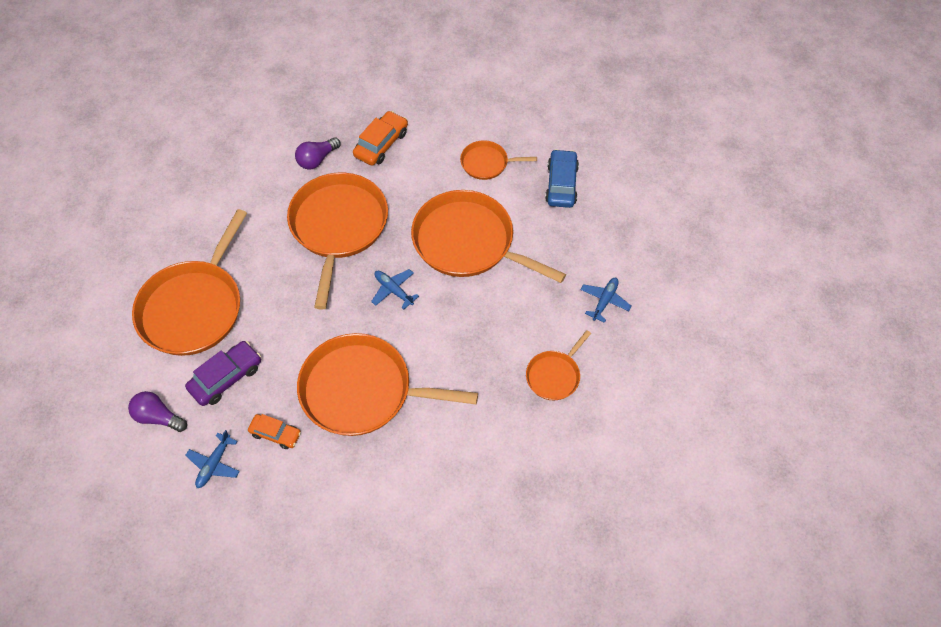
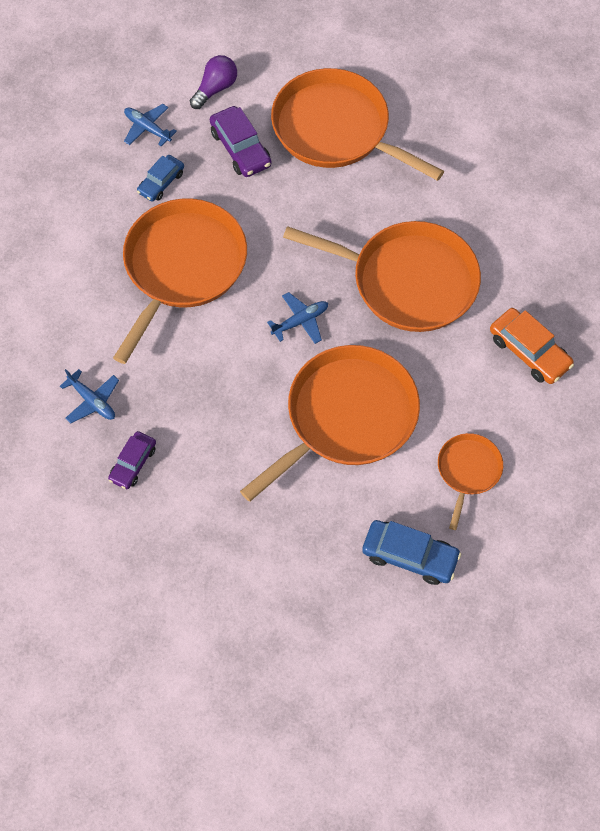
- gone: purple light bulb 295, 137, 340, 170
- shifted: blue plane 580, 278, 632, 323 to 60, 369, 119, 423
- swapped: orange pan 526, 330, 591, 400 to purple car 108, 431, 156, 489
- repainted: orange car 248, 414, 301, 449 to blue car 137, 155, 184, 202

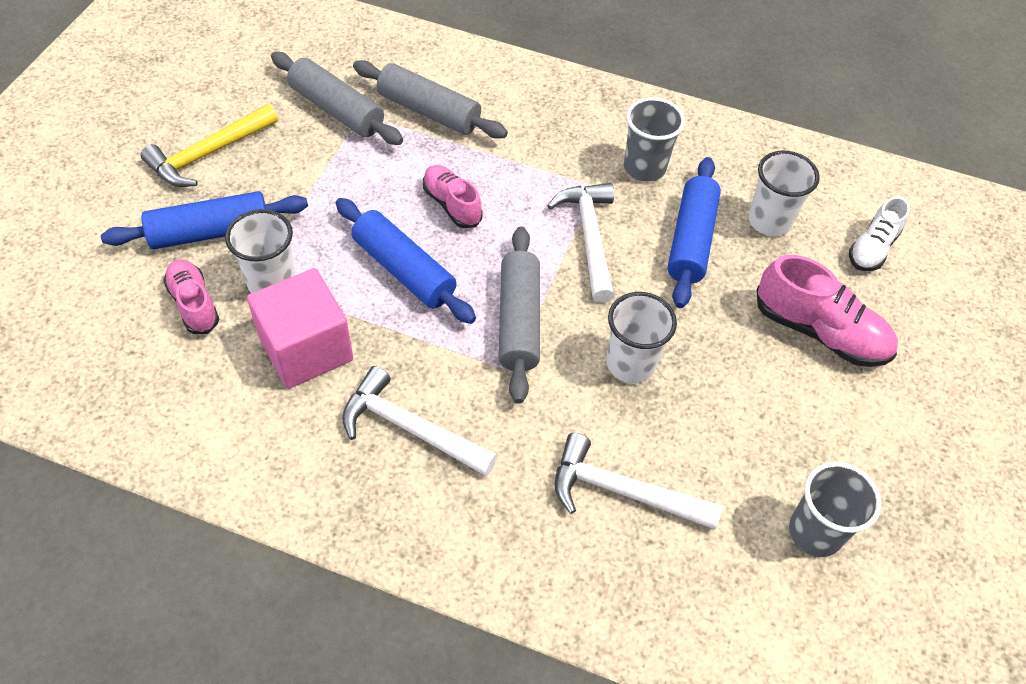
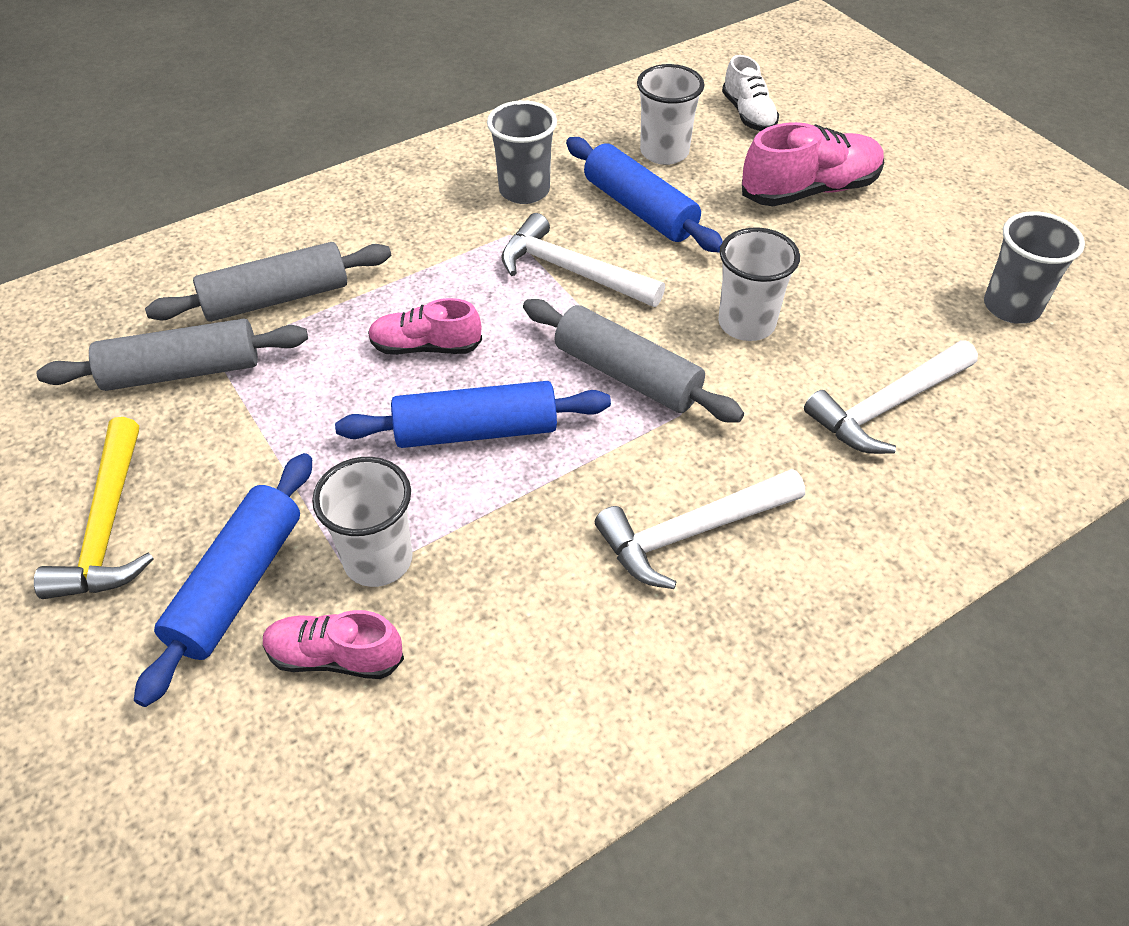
- gone: pink cube 247, 268, 353, 389

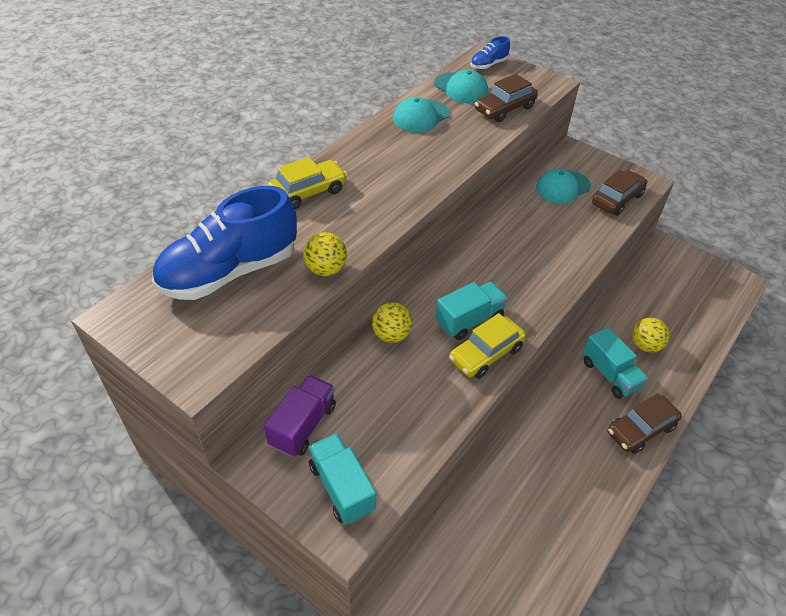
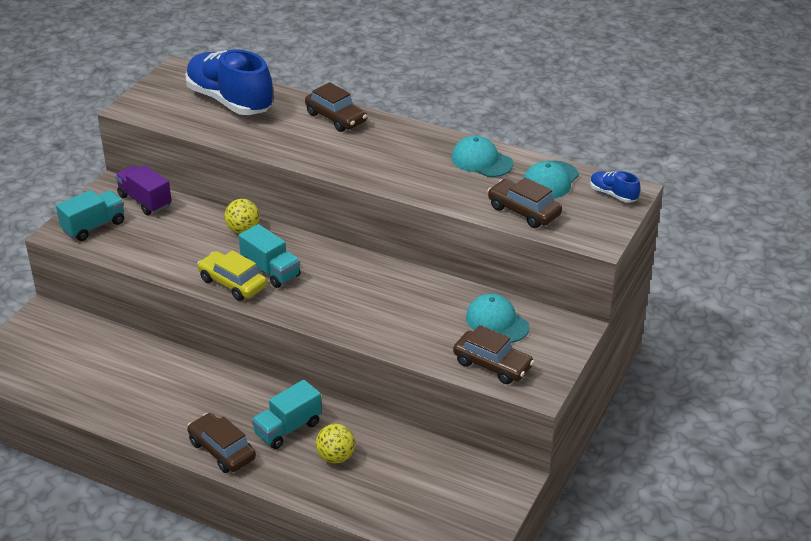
- gone: yellow ball 303, 232, 347, 276
- repainted: yellow car 267, 157, 347, 209 to brown car 305, 82, 367, 132
- rotated: purple truck 264, 375, 336, 457 = 115, 165, 172, 215 150 degrees counterclockwise

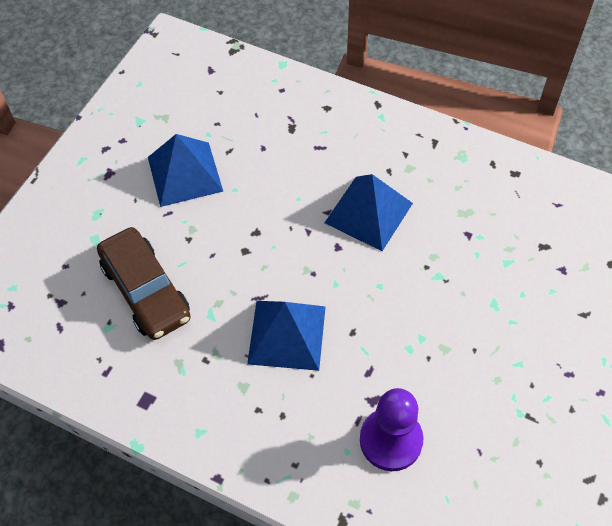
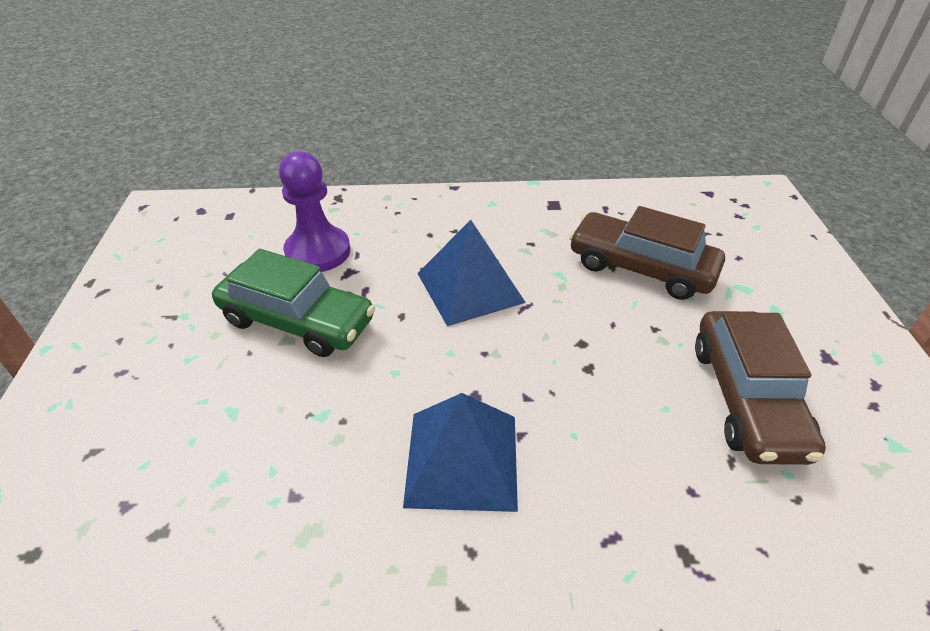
- new: green car 212, 249, 375, 357
- swapped: blue pyramid 148, 134, 223, 207 to brown car 695, 311, 826, 465

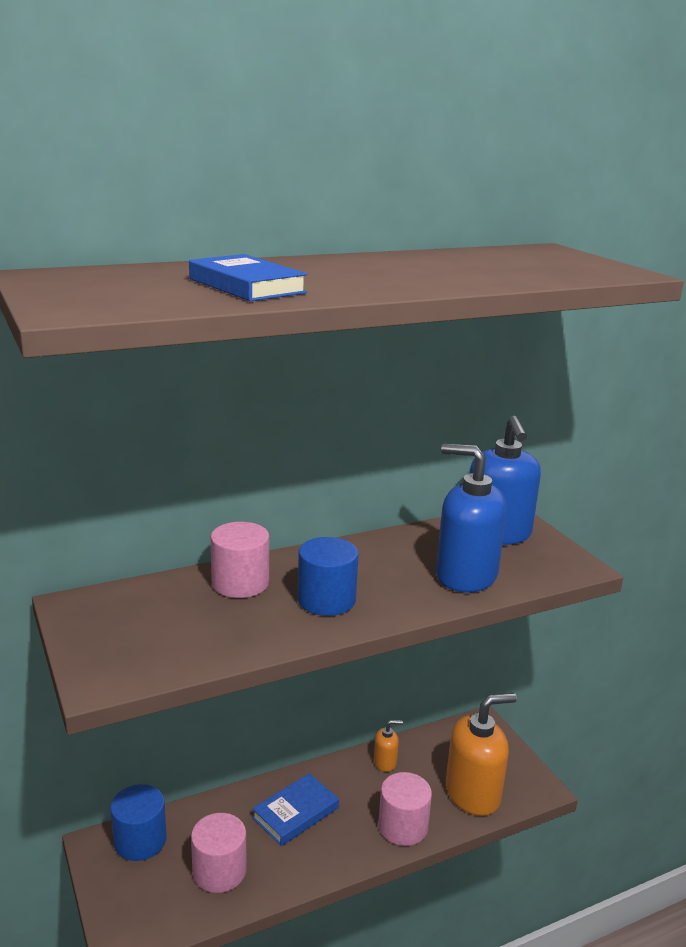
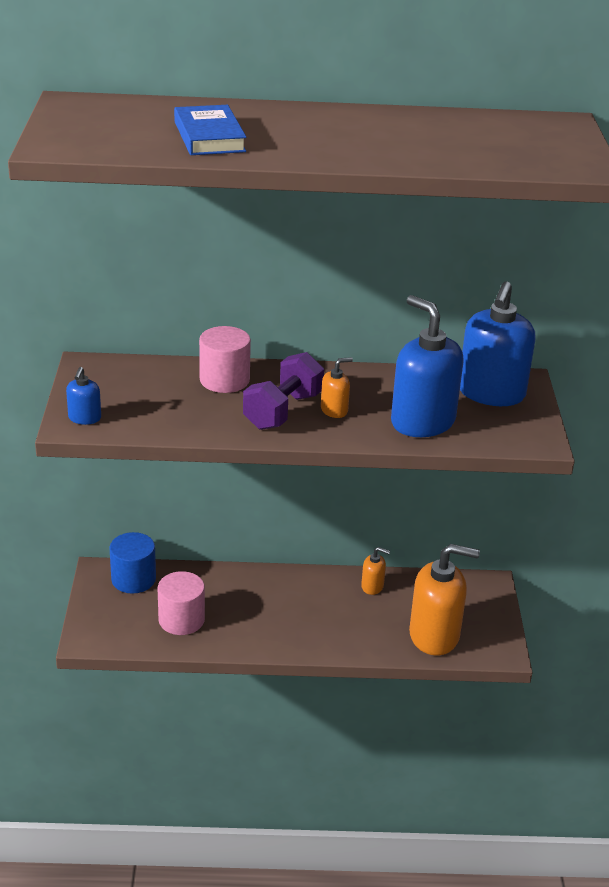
- gone: blue book 252, 773, 339, 846
- gone: pink cylinder 378, 772, 432, 846
- new: blue soap dispenser 66, 367, 101, 425
- new: orange soap dispenser 321, 357, 353, 418
- swapped: blue cylinder 298, 537, 359, 616 to purple dumbbell 243, 352, 324, 430

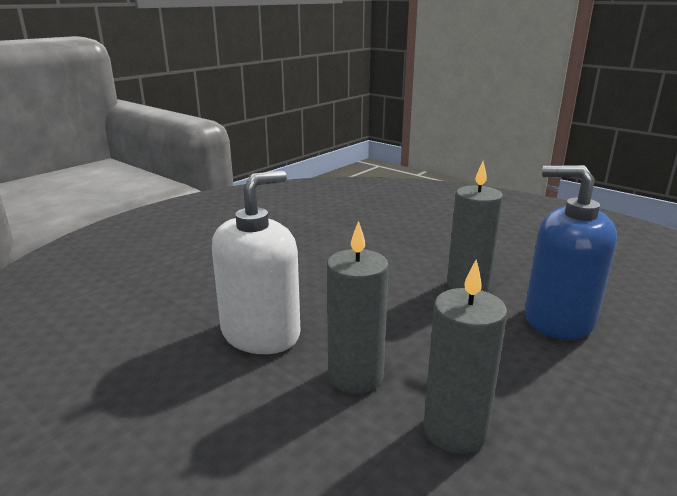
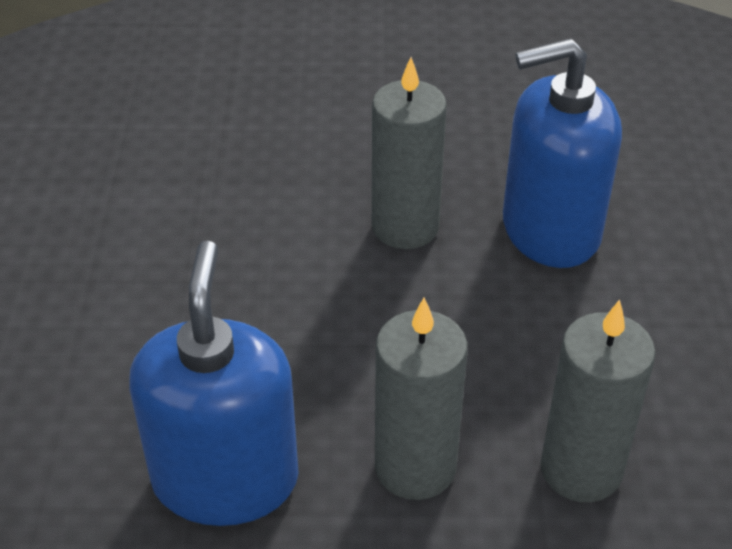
- repainted: white soap dispenser 212, 171, 301, 354 to blue soap dispenser 129, 241, 299, 526

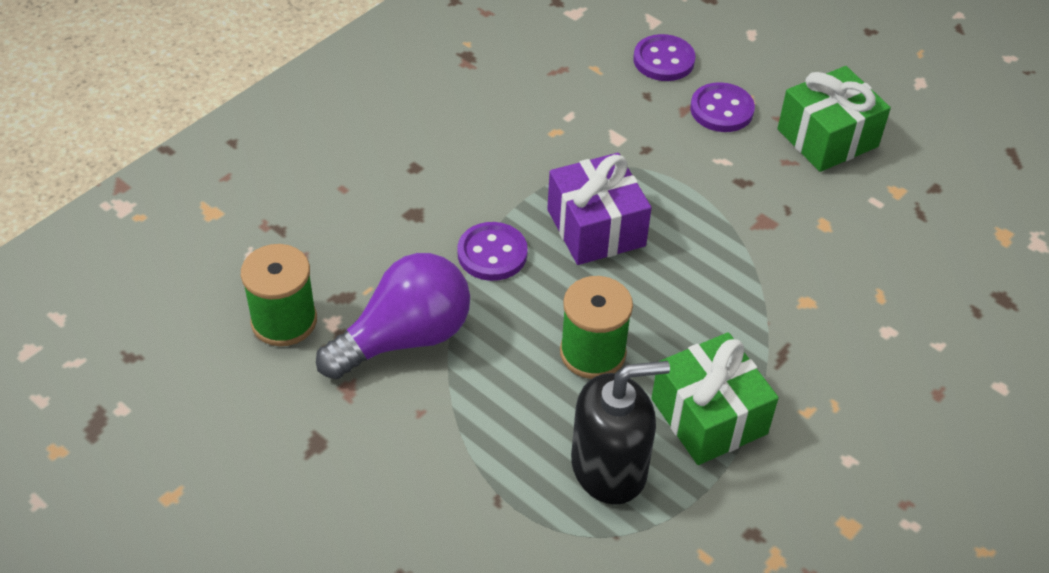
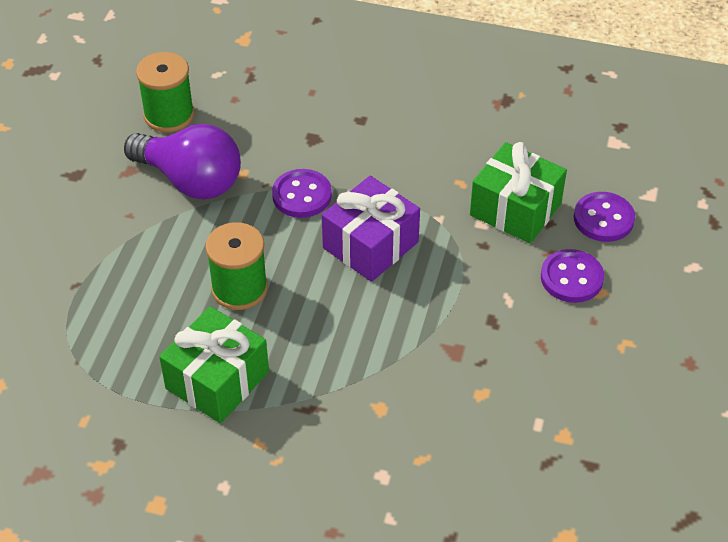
- gone: black soap dispenser 571, 361, 670, 505
- shifted: green gift 777, 66, 891, 172 to 470, 142, 567, 243

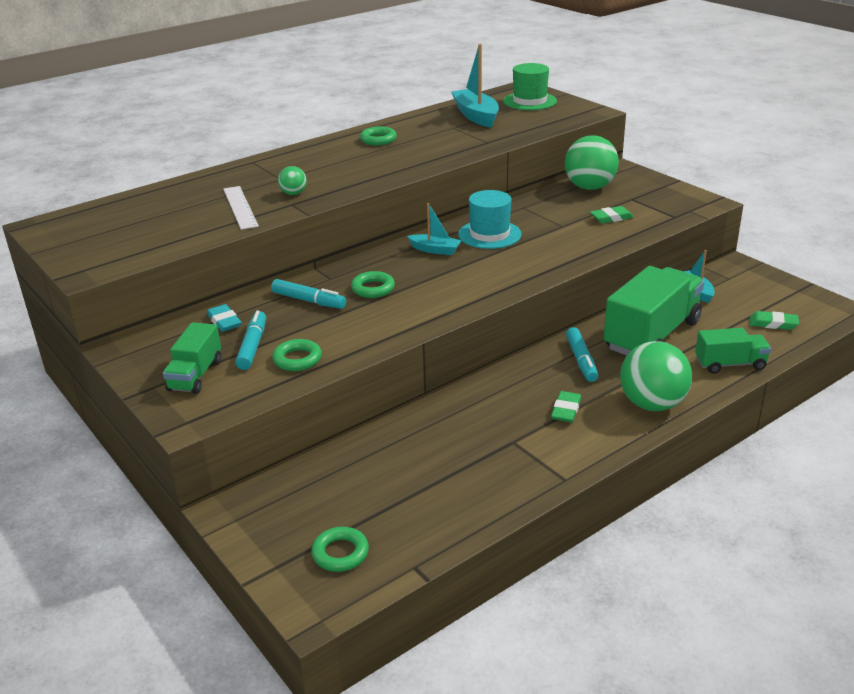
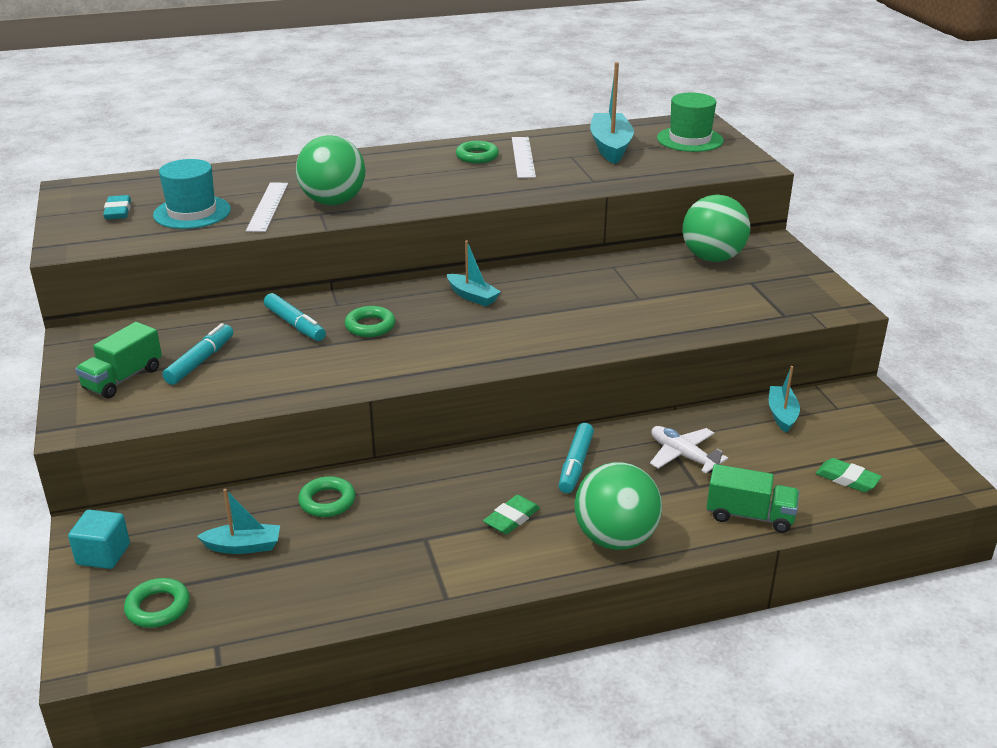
- gone: green eraser 590, 206, 634, 223
- new: turquoise cube 68, 510, 130, 569
- new: turquoise boat 197, 489, 280, 554
- new: white ruler 512, 137, 536, 178
- shifted: turquoise eraser 207, 304, 242, 332 to 103, 195, 131, 220
- shifted: green ring 272, 339, 322, 371 to 298, 476, 355, 517
- shifted: turquoise hat 458, 190, 522, 249 to 153, 159, 231, 229
- swapped: green truck 604, 266, 704, 355 to white plane 650, 426, 728, 473
- scaled: green ball 278, 166, 307, 195 = 296, 135, 366, 205 x2.12

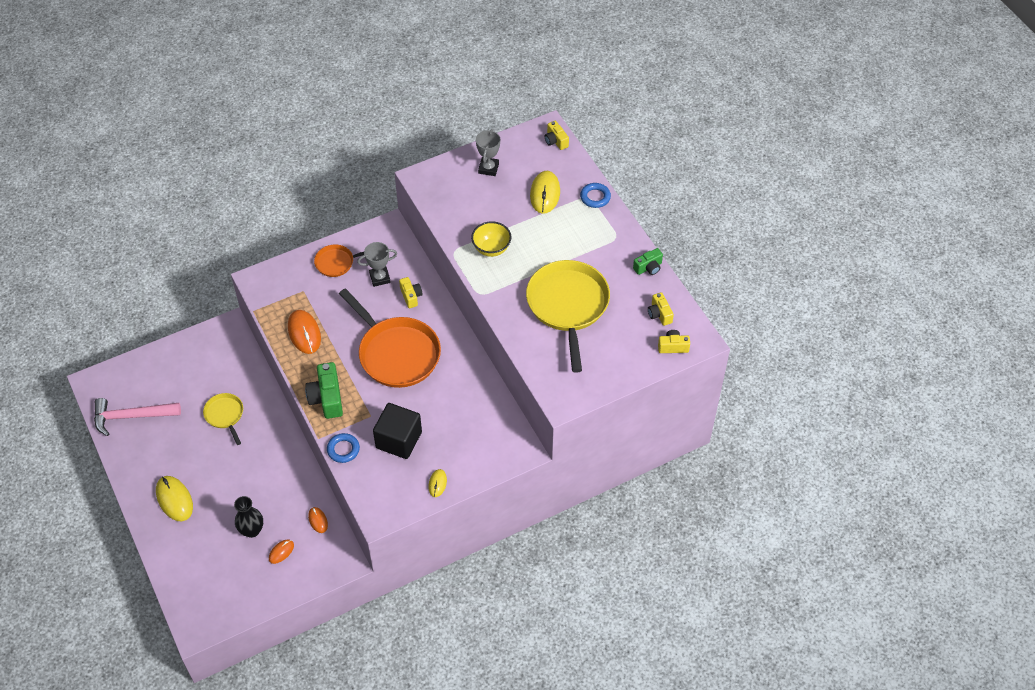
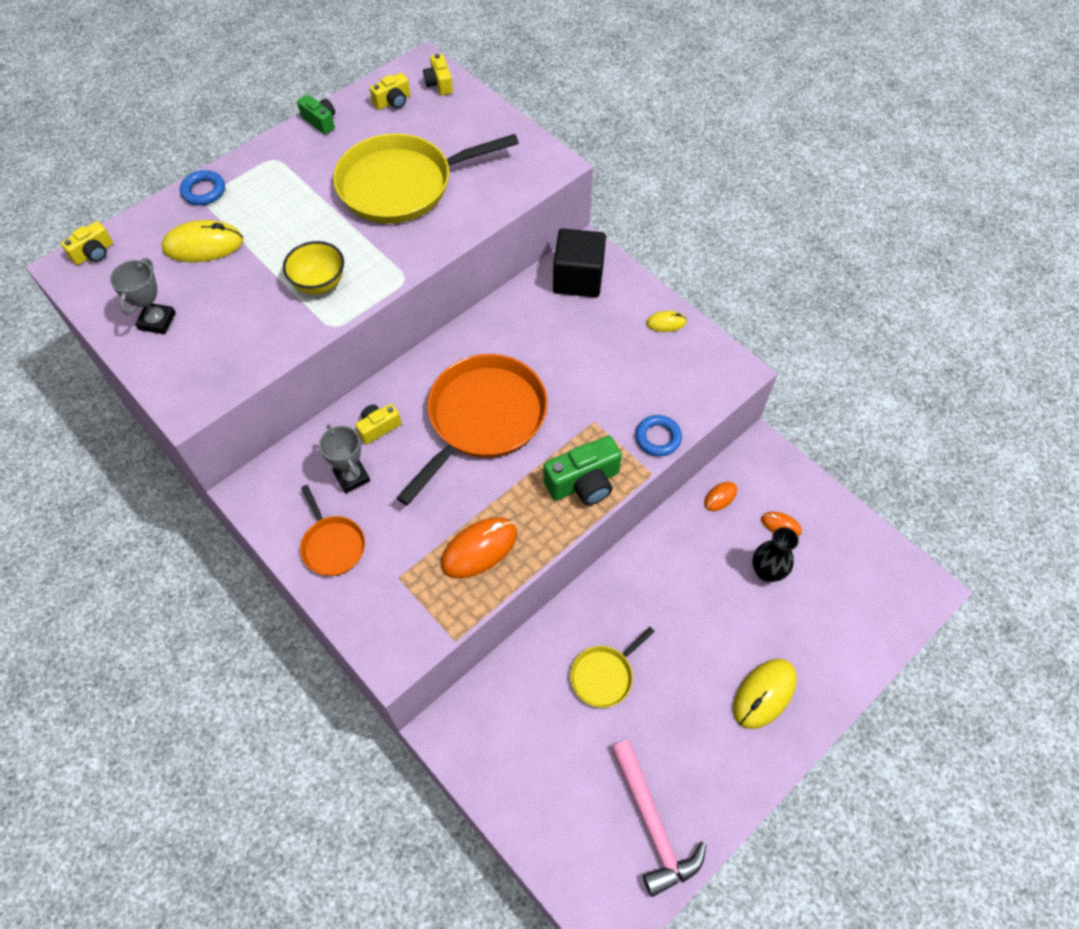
- shifted: black cube 373, 403, 422, 459 to 553, 228, 606, 298
- rotated: grey trophy 476, 129, 500, 176 = 110, 258, 176, 334 75 degrees counterclockwise

